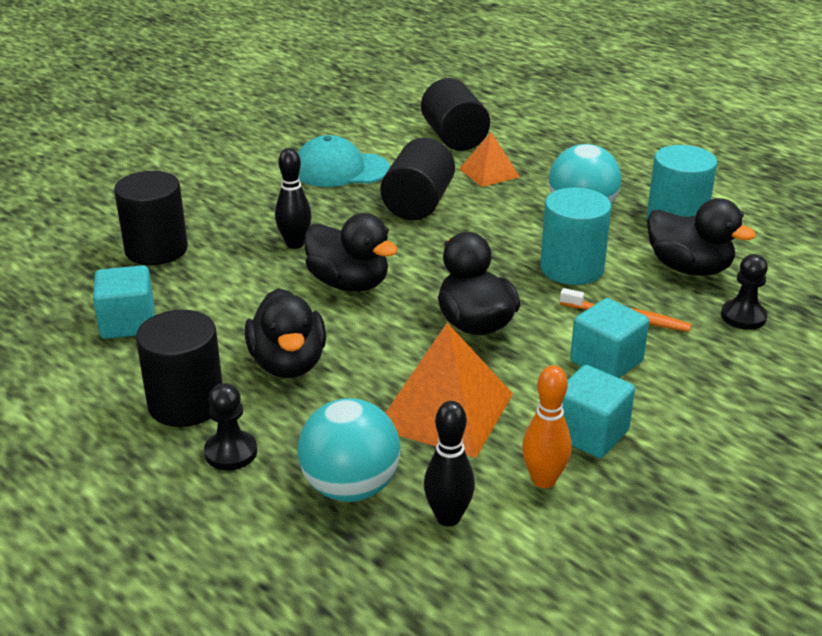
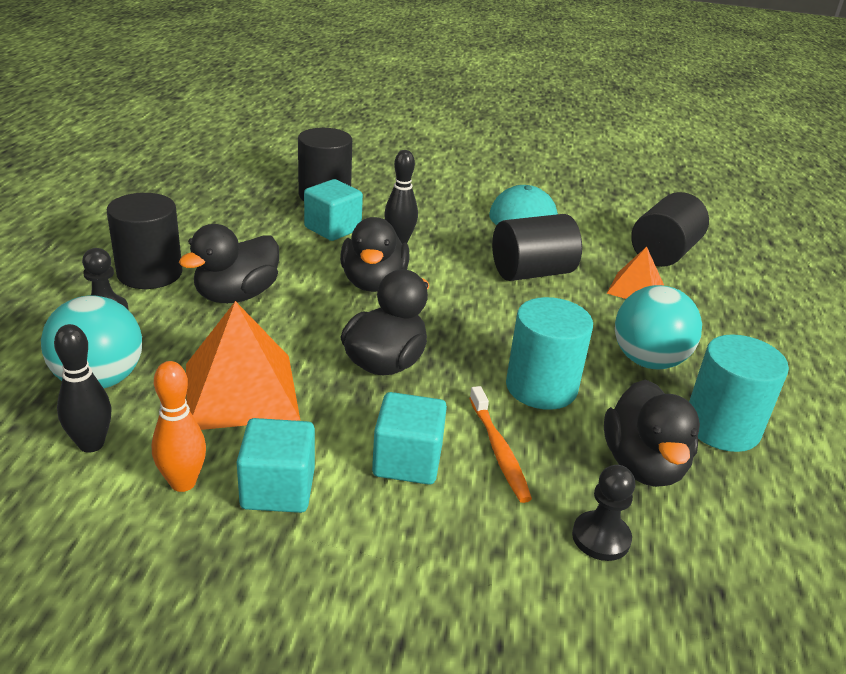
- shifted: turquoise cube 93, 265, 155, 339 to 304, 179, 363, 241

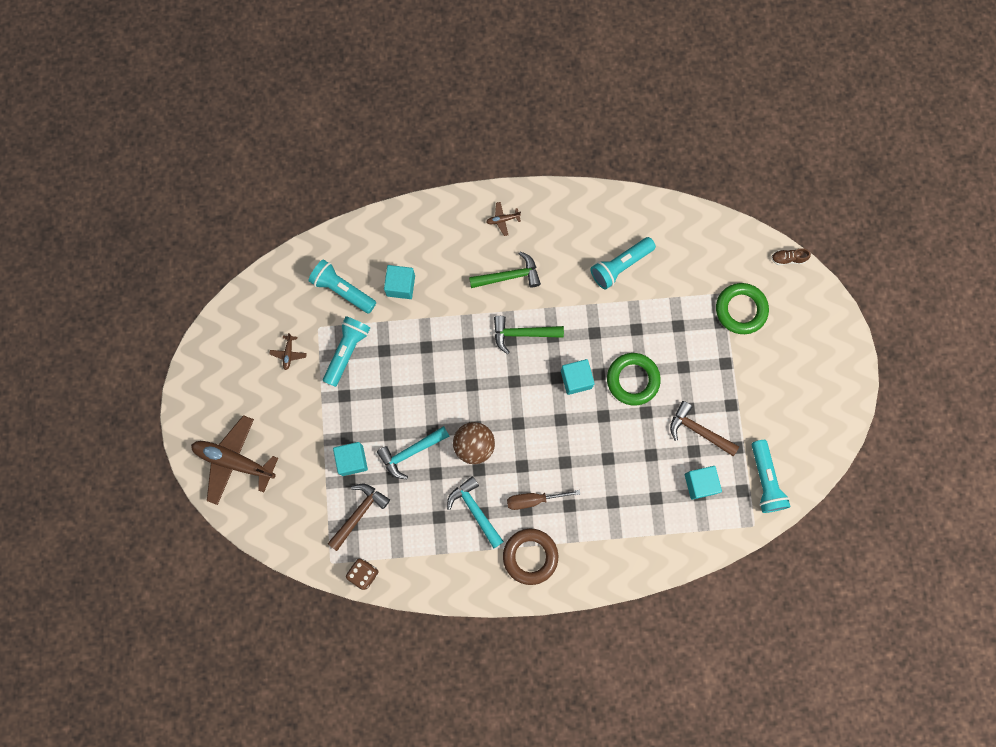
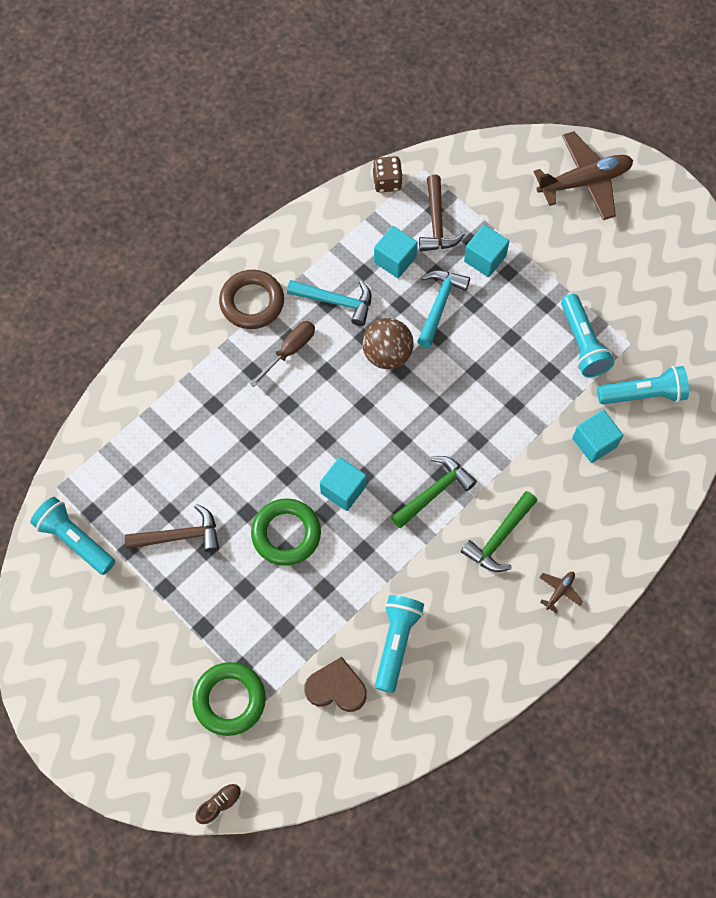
- gone: brown plane 270, 333, 307, 370
- new: brown heart 304, 657, 367, 712
- shifted: turquoise cube 685, 466, 722, 500 to 374, 226, 418, 278

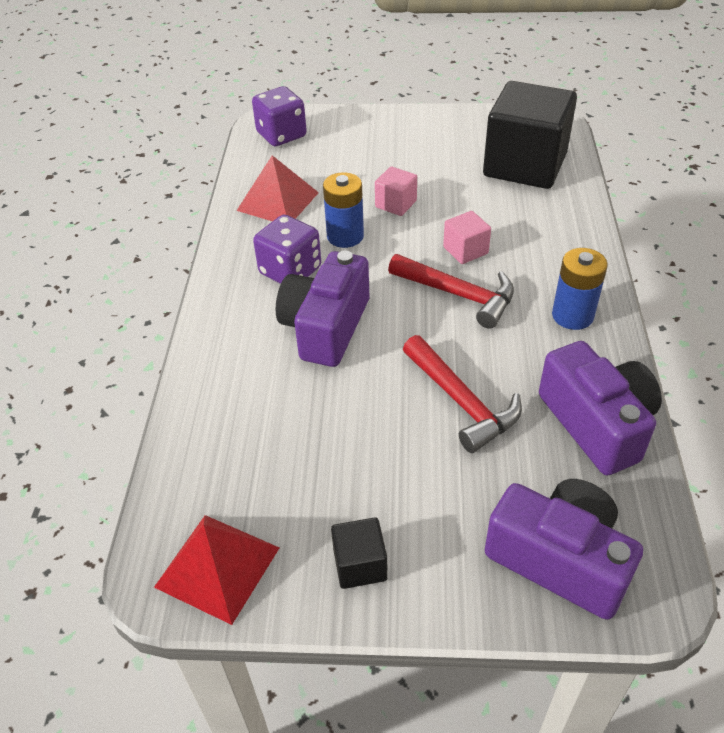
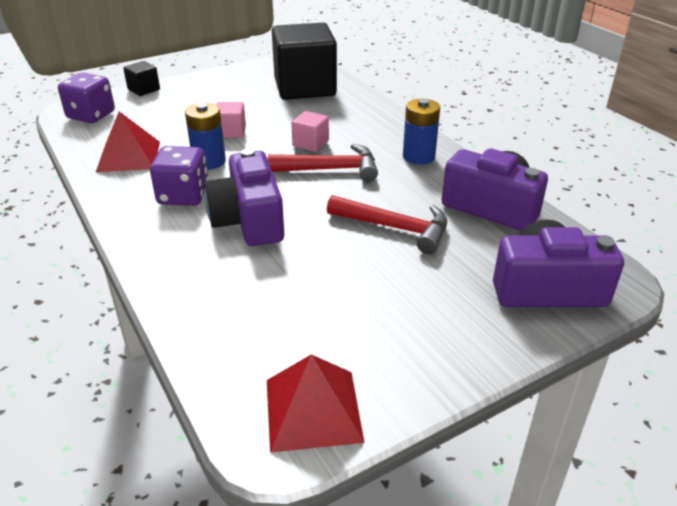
- shifted: black cube 331, 517, 388, 589 to 123, 61, 160, 96

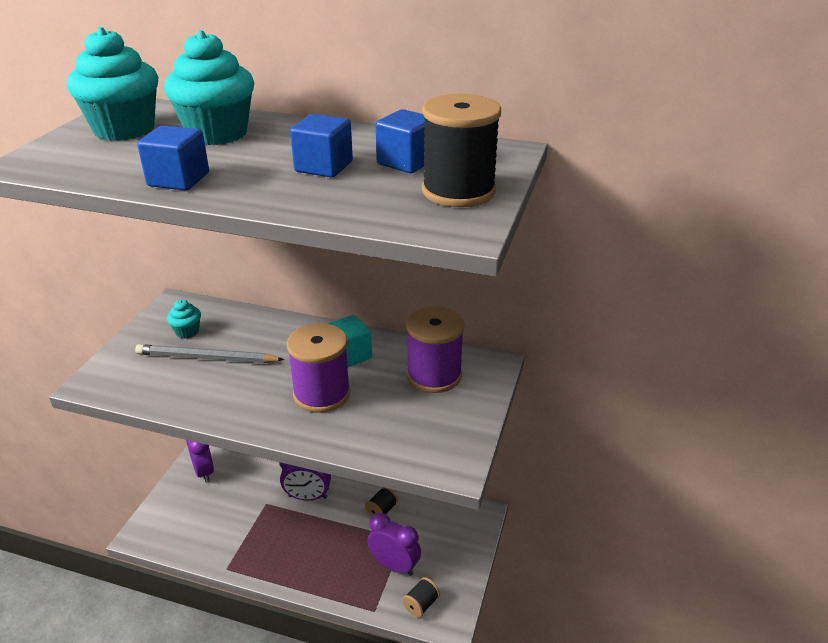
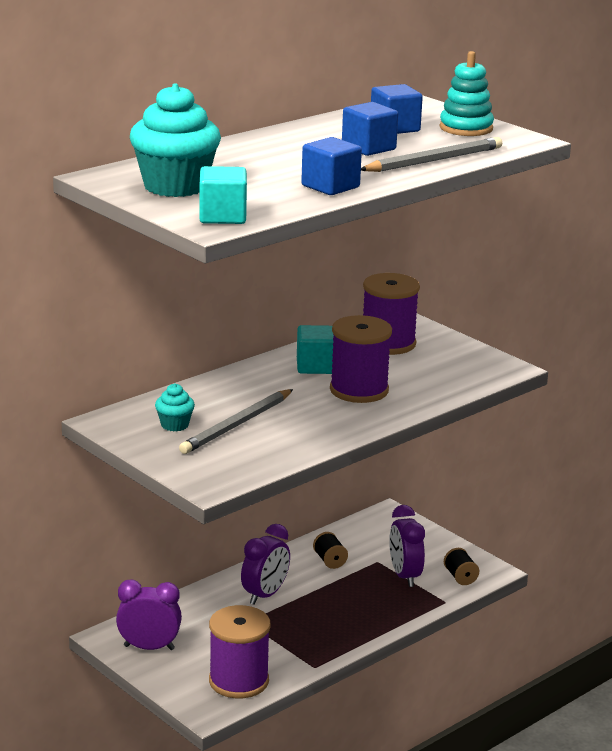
- gone: turquoise cupcake 164, 30, 254, 145
- new: turquoise cube 199, 166, 247, 224
- new: purple spool 209, 605, 271, 698
- new: grey pencil 361, 137, 502, 172
- swapped: black spool 422, 94, 501, 207 to turquoise stacking toy 440, 51, 494, 136
- rotated: purple clock 368, 513, 421, 576 = 389, 505, 425, 587 75 degrees counterclockwise

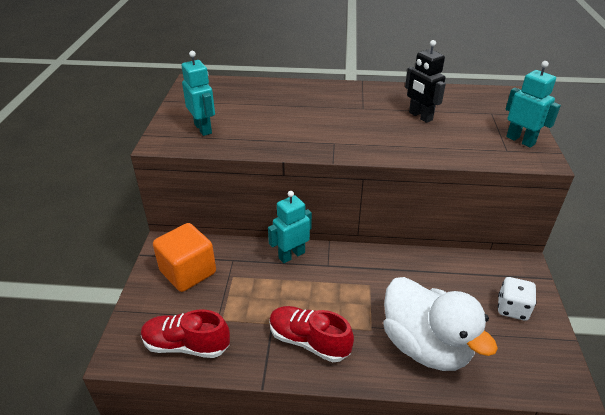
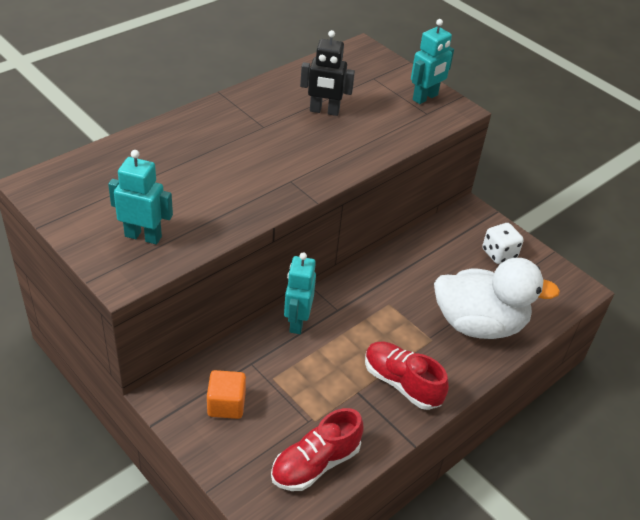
- rotated: red shoe 269, 306, 354, 362 = 365, 341, 449, 410 60 degrees clockwise
- rotated: turquoise robot 506, 61, 561, 148 = 411, 19, 454, 104 135 degrees clockwise
- scaled: orange cube 153, 223, 216, 292 = 207, 370, 246, 419 x0.64

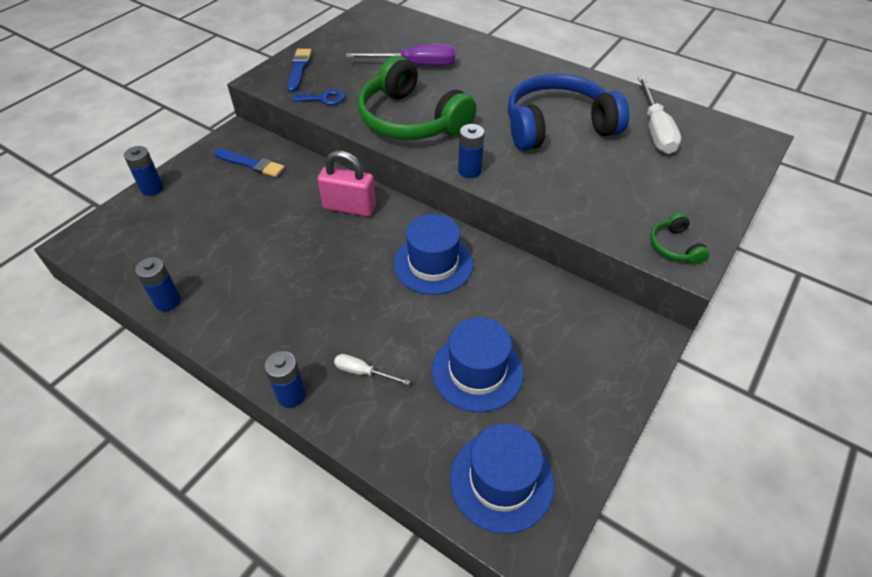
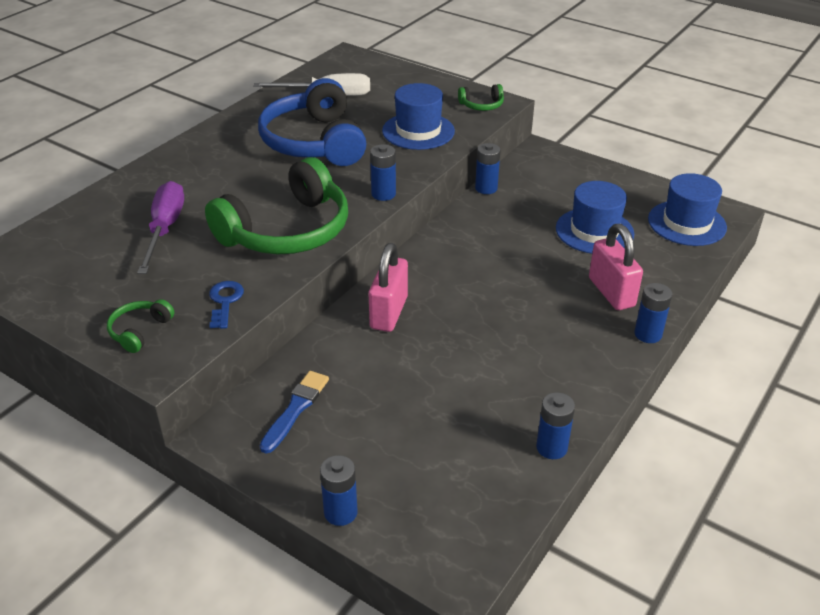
- new: blue battery 475, 143, 501, 194
- shifted: blue hat 393, 214, 473, 295 to 382, 83, 455, 150
- swapped: blue brush 287, 49, 312, 92 to green headphones 107, 299, 174, 353
- swapped: white screwdriver 334, 354, 410, 385 to pink padlock 589, 224, 643, 310

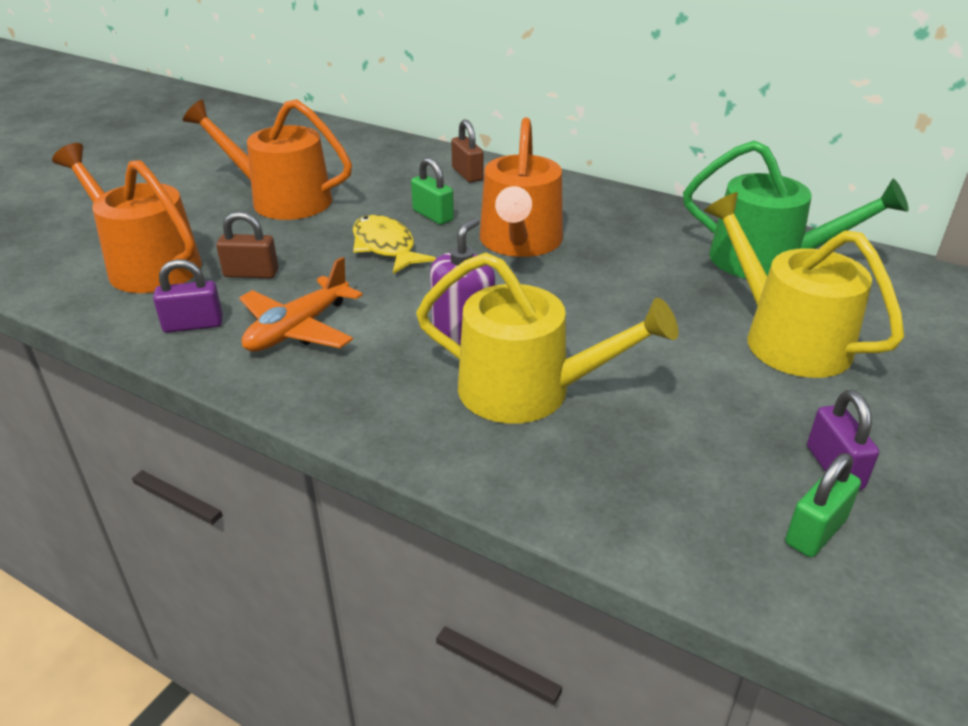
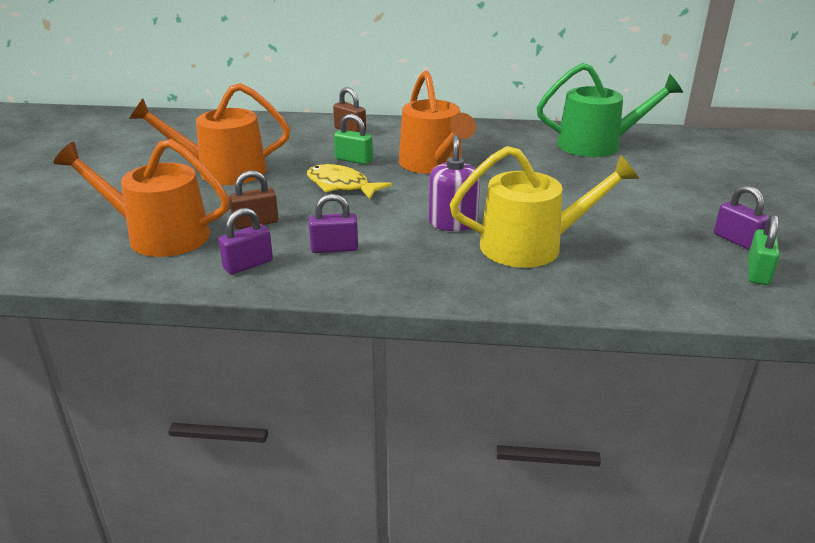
- gone: yellow watering can 704, 192, 904, 378
- swapped: orange plane 239, 257, 363, 352 to purple padlock 309, 194, 358, 253

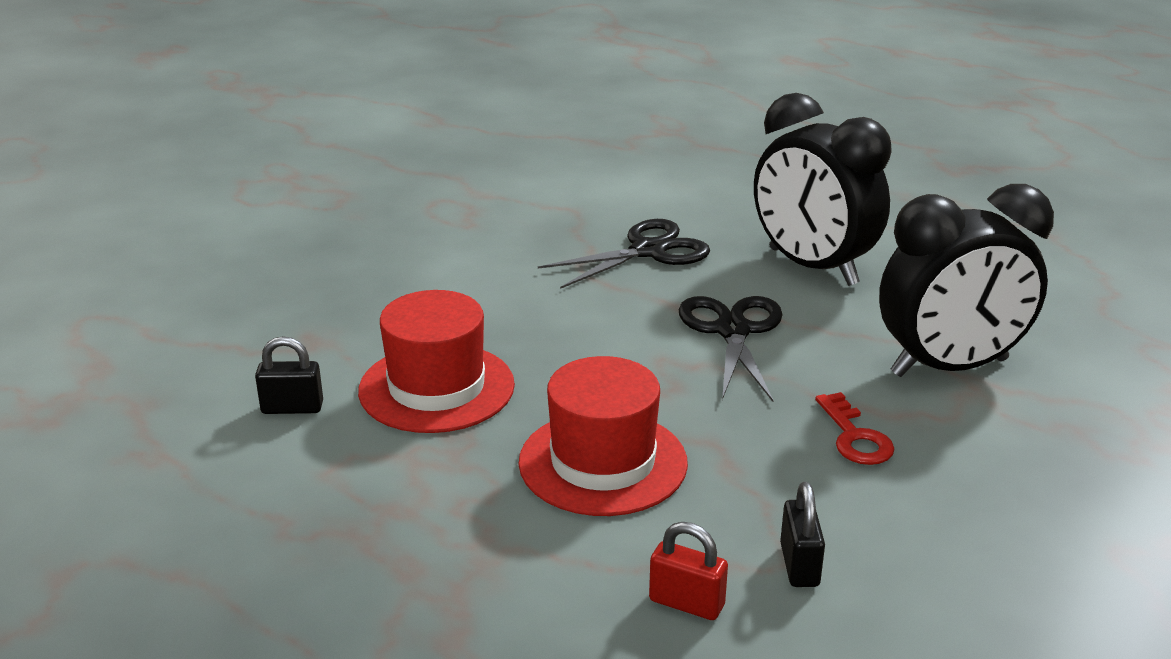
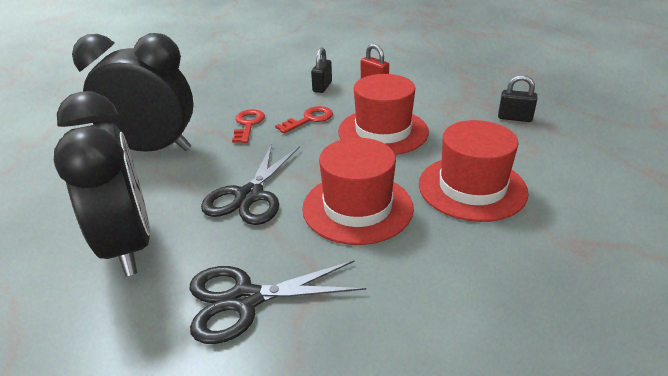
- new: red key 275, 106, 333, 134
- new: red hat 302, 138, 414, 245
- shifted: black padlock 255, 336, 323, 414 to 498, 75, 537, 122

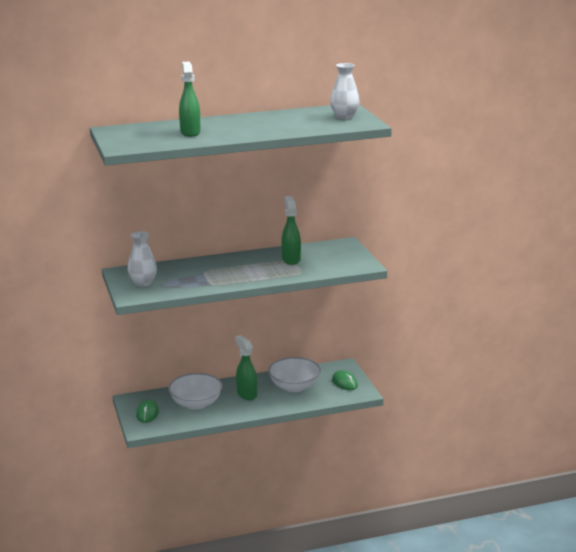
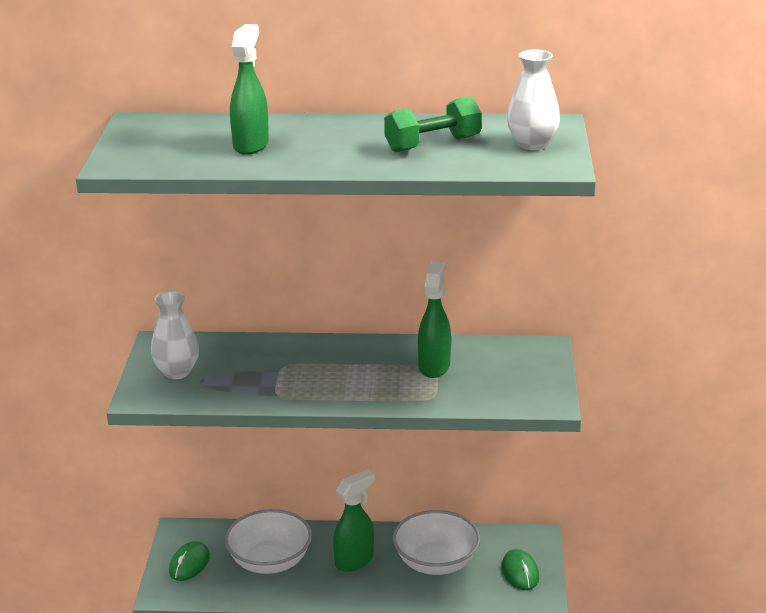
- new: green dumbbell 384, 96, 481, 152
- rotated: green spray bottle 235, 335, 257, 400 = 333, 470, 375, 572 60 degrees clockwise

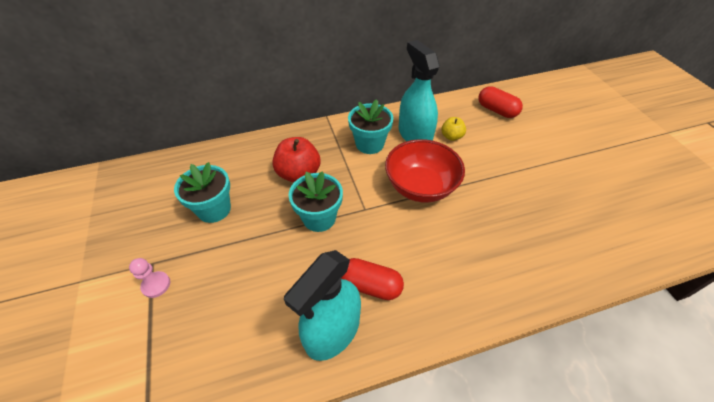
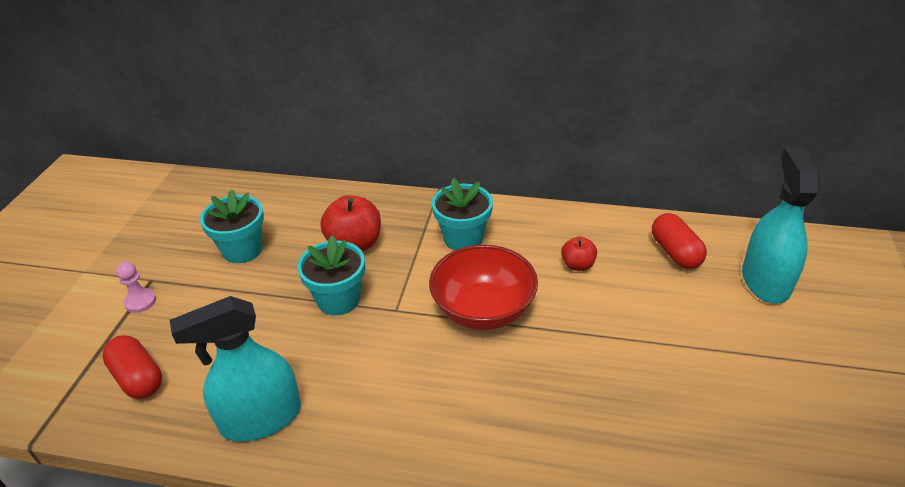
- shifted: red capsule 341, 258, 404, 300 to 102, 335, 162, 399
- shifted: turquoise spray bottle 398, 40, 440, 142 to 742, 148, 820, 304
- repainted: yellow apple 441, 117, 466, 141 to red apple 561, 237, 597, 271

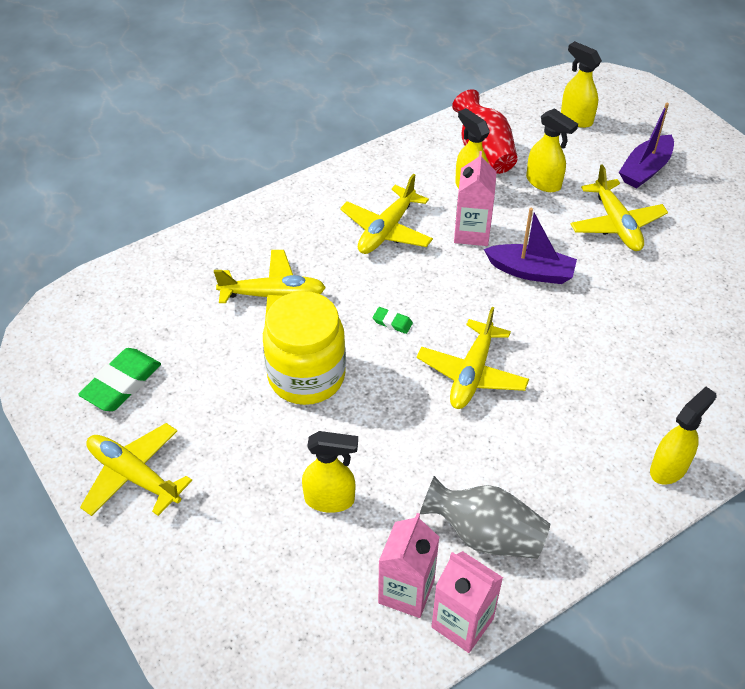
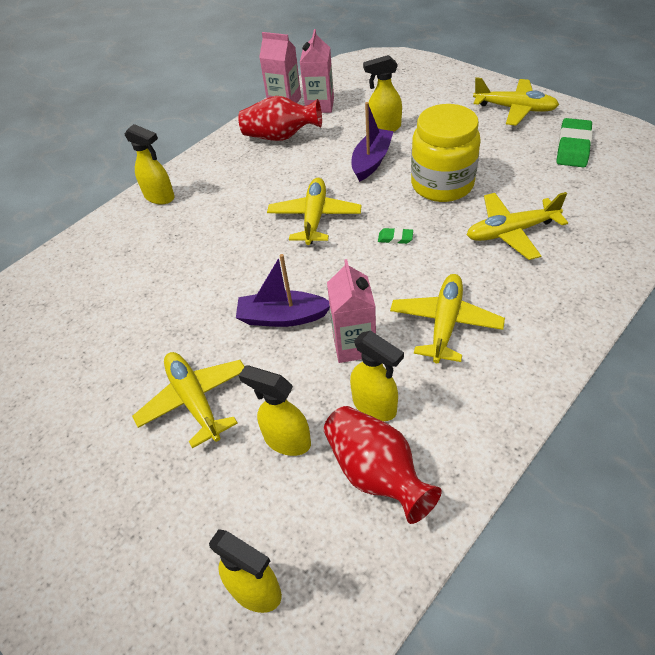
- shifted: purple boat 619, 103, 674, 188 to 352, 102, 394, 182
- repainted: grey vase 420, 476, 550, 559 to red vase 238, 96, 322, 141
- rotated: yellow spray bottle 650, 387, 716, 485 = 125, 124, 175, 204 90 degrees counterclockwise

